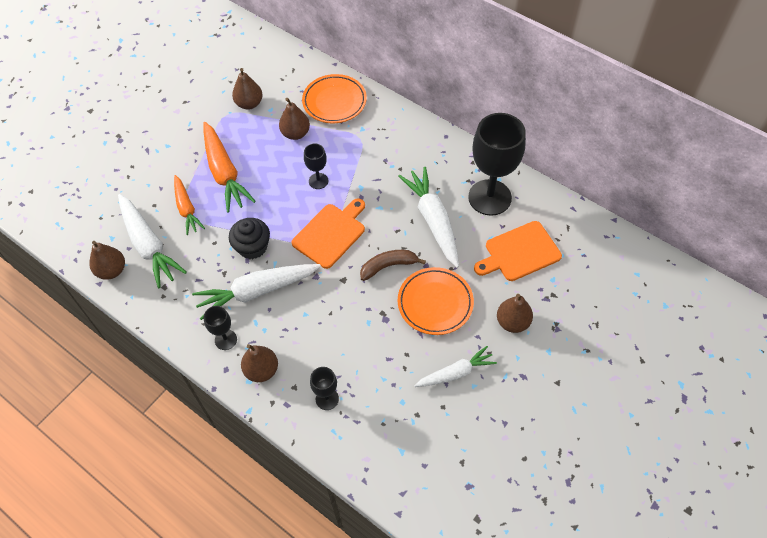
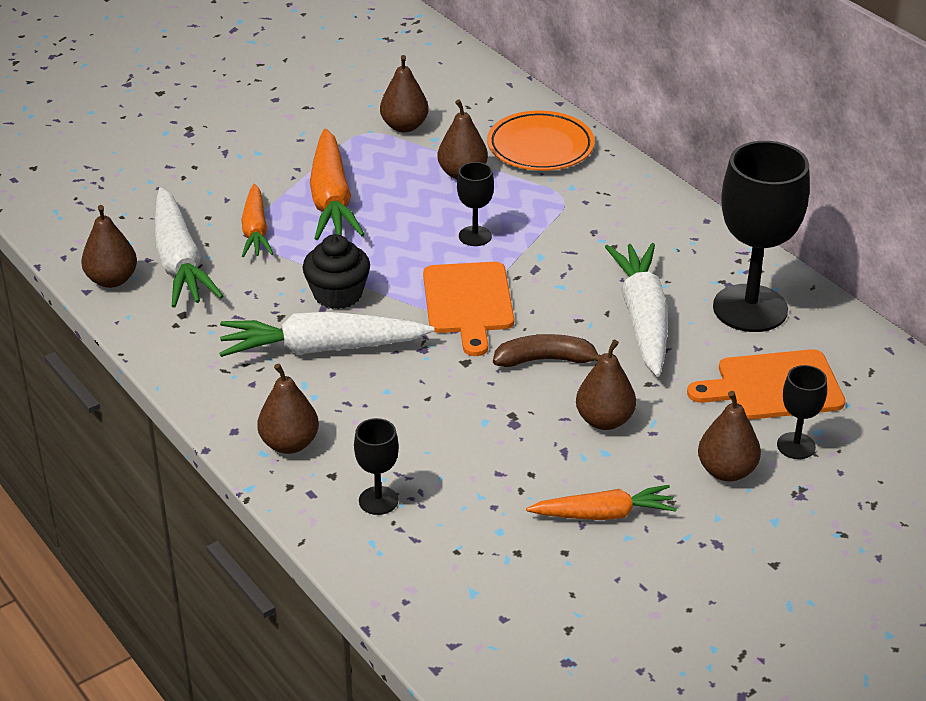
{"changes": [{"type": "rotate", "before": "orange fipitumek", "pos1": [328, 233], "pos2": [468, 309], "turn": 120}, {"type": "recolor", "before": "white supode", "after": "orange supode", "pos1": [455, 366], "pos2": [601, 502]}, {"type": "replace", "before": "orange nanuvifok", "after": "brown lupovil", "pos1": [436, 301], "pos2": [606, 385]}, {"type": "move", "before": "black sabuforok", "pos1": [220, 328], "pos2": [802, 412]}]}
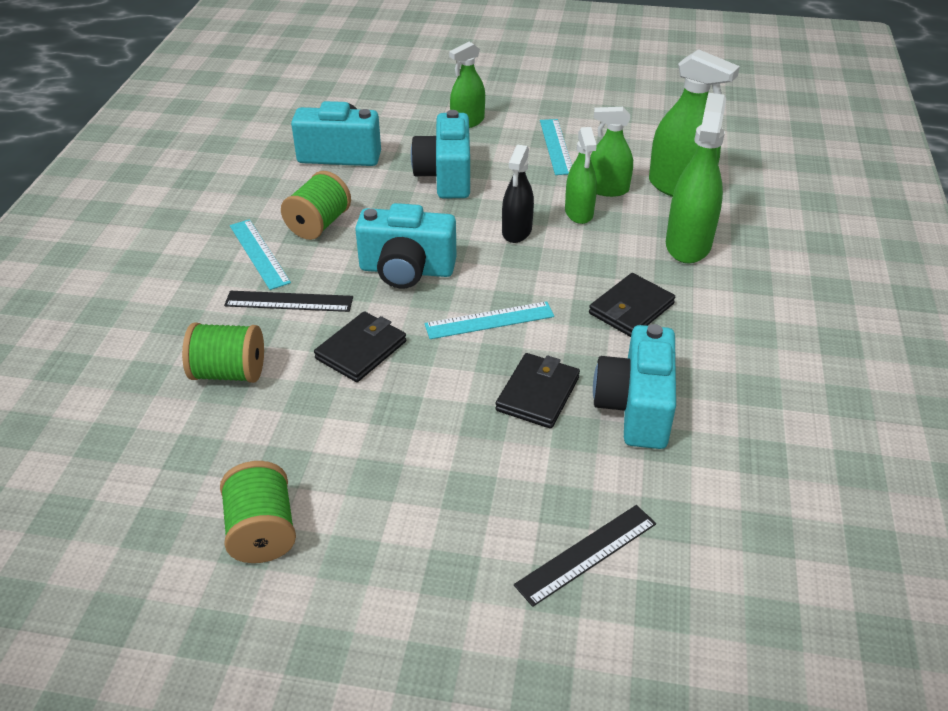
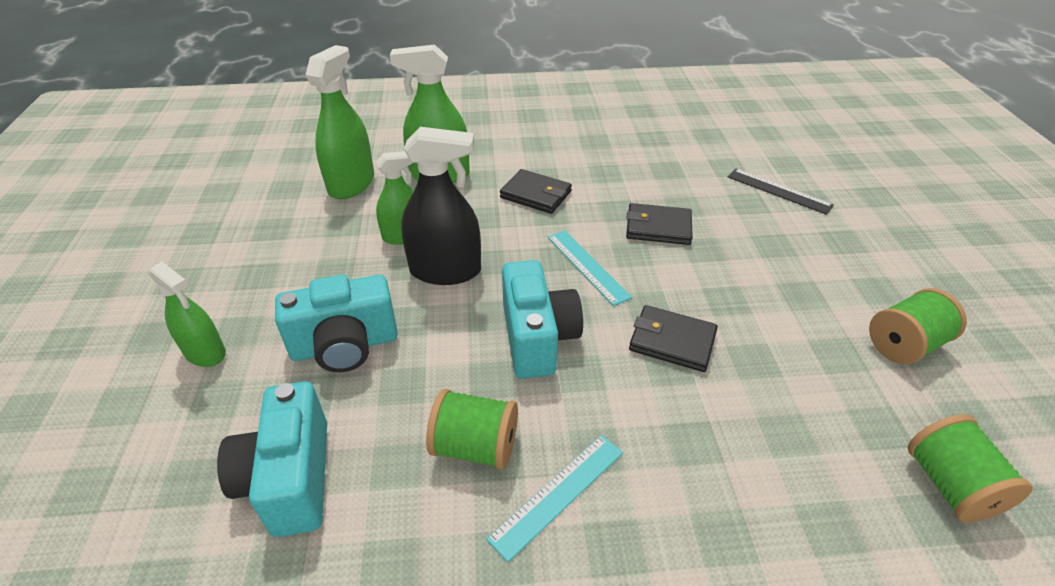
{"changes": [{"type": "resize", "before": "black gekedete", "pos1": [518, 194], "pos2": [441, 206], "scale": 1.56}, {"type": "move", "before": "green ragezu", "pos1": [223, 352], "pos2": [970, 468]}, {"type": "delete", "before": "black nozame", "pos1": [288, 301]}, {"type": "delete", "before": "turquoise nozame", "pos1": [556, 147]}, {"type": "delete", "before": "green gekedete", "pos1": [611, 152]}, {"type": "delete", "before": "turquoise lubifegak", "pos1": [634, 386]}]}
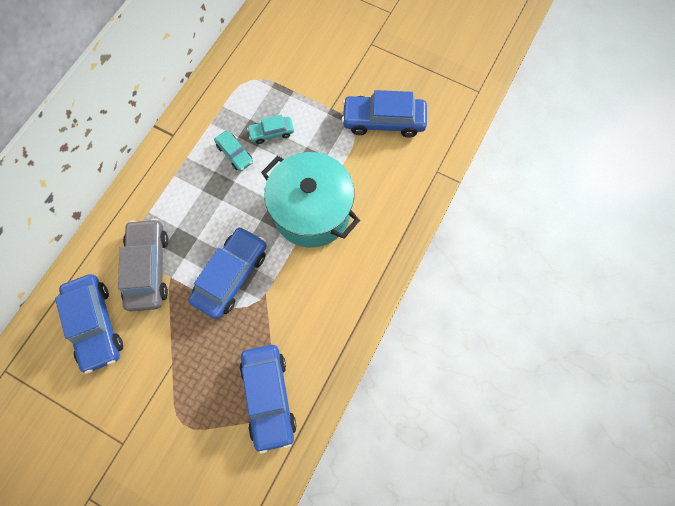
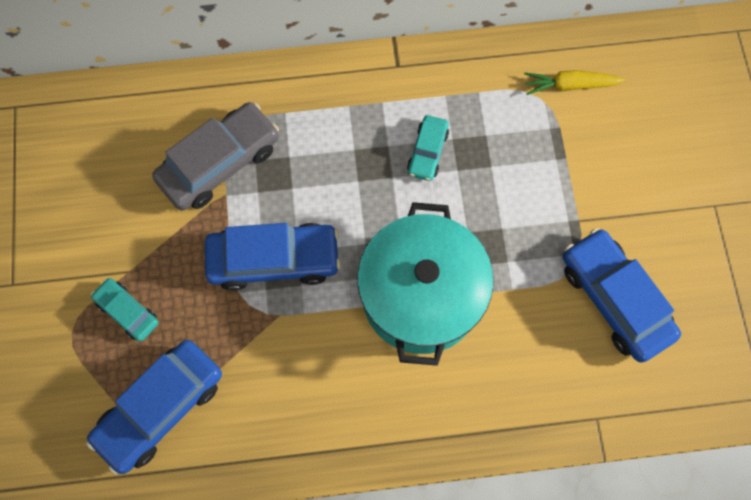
{"changes": [{"type": "move", "before": "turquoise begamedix", "pos1": [270, 129], "pos2": [125, 310]}, {"type": "insert", "after": "yellow supode", "pos2": [575, 82]}, {"type": "delete", "before": "blue begamedix", "pos1": [89, 324]}]}
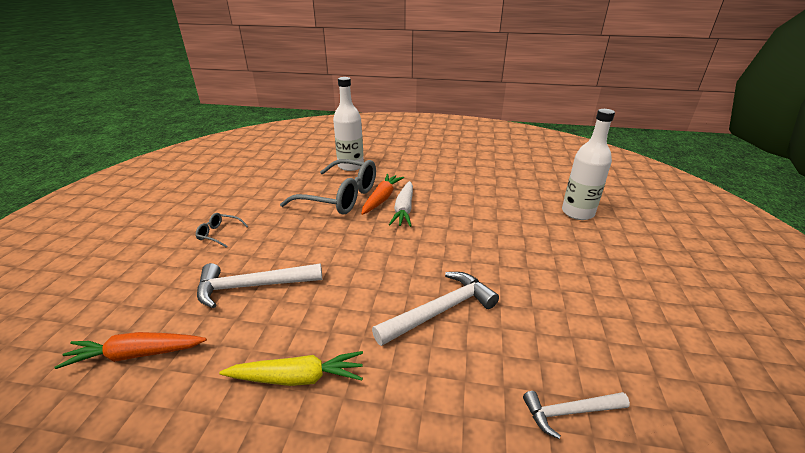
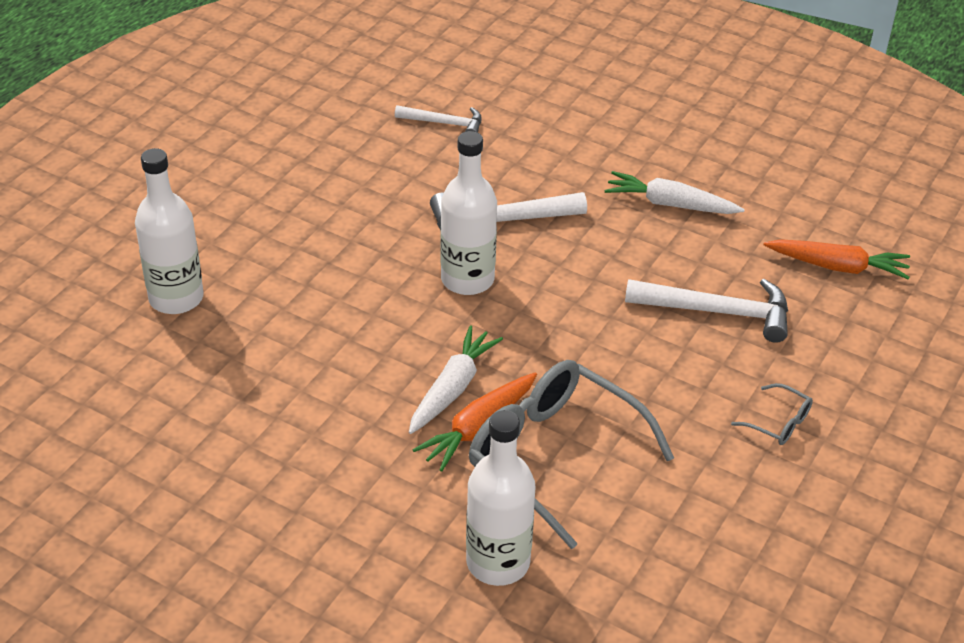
{"changes": [{"type": "insert", "after": "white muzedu", "pos2": [469, 213]}, {"type": "recolor", "before": "yellow supode", "after": "white supode", "pos1": [291, 368], "pos2": [675, 192]}]}
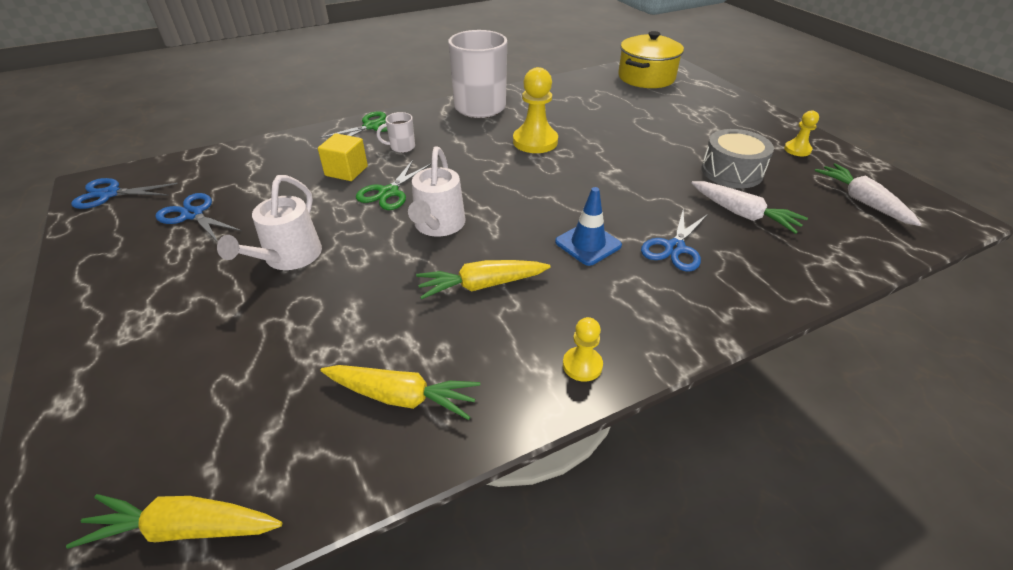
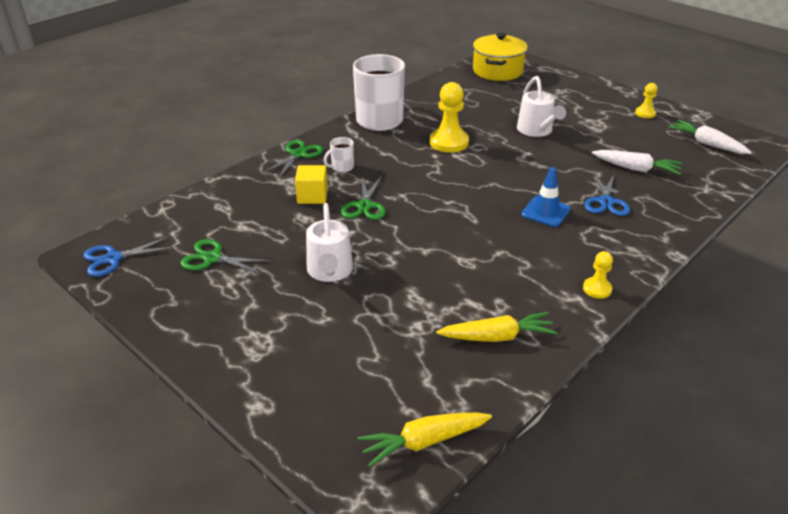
{"changes": [{"type": "recolor", "before": "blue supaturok", "after": "green supaturok", "pos1": [198, 217], "pos2": [225, 256]}, {"type": "move", "before": "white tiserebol", "pos1": [436, 191], "pos2": [541, 106]}, {"type": "delete", "before": "yellow supode", "pos1": [483, 279]}, {"type": "delete", "before": "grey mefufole", "pos1": [737, 158]}]}
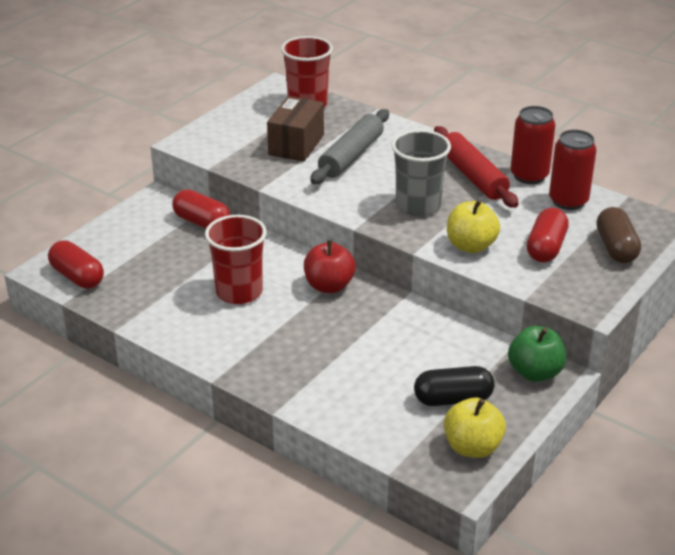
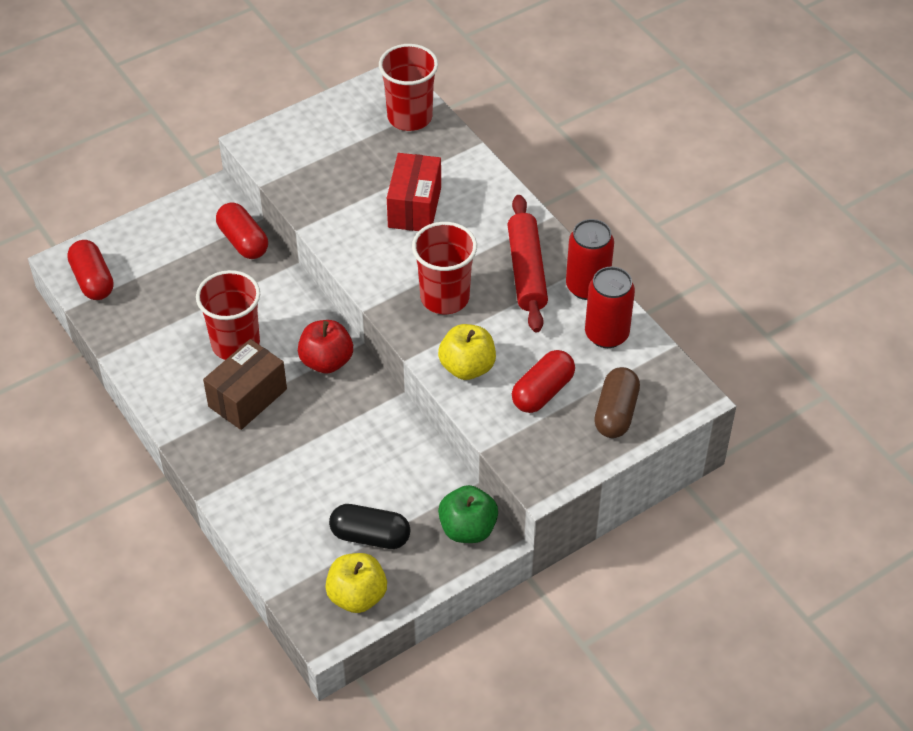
{"changes": [{"type": "move", "before": "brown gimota", "pos1": [295, 129], "pos2": [245, 384]}, {"type": "replace", "before": "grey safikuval", "after": "red gimota", "pos1": [349, 146], "pos2": [414, 192]}, {"type": "recolor", "before": "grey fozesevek", "after": "red fozesevek", "pos1": [421, 173], "pos2": [444, 268]}]}
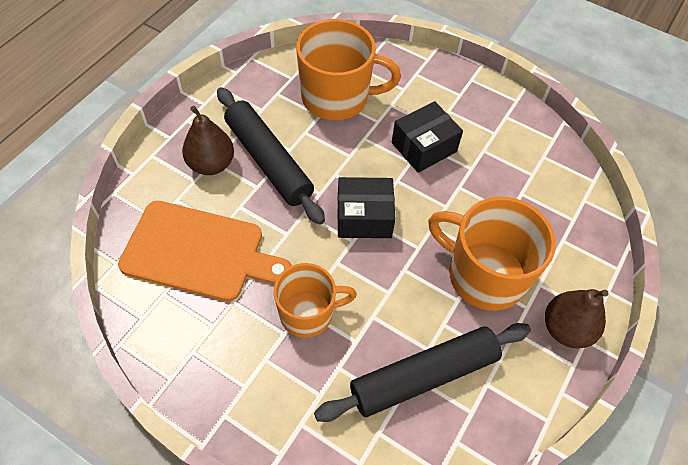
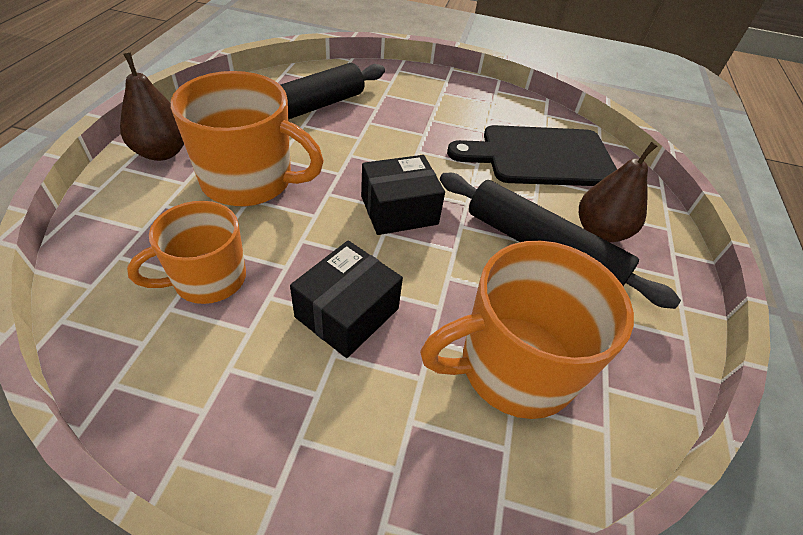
{"changes": [{"type": "move", "before": "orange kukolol", "pos1": [315, 300], "pos2": [186, 252]}, {"type": "recolor", "before": "orange fipitumek", "after": "black fipitumek", "pos1": [205, 251], "pos2": [532, 155]}]}
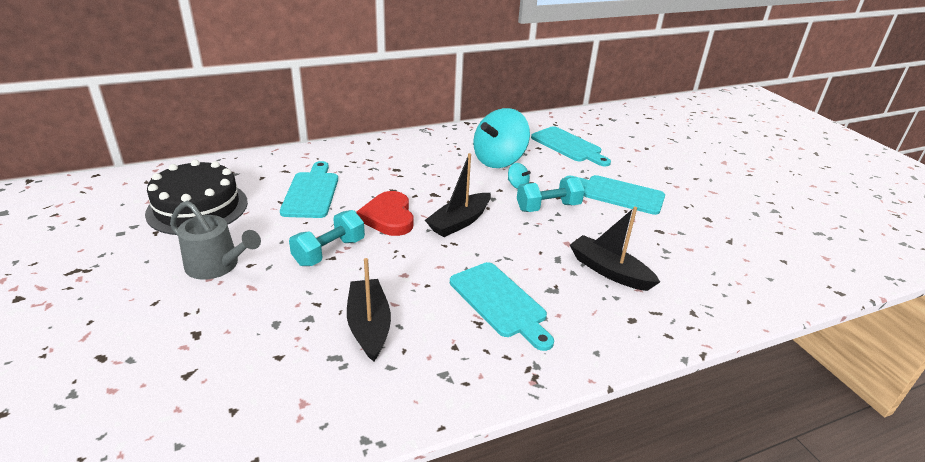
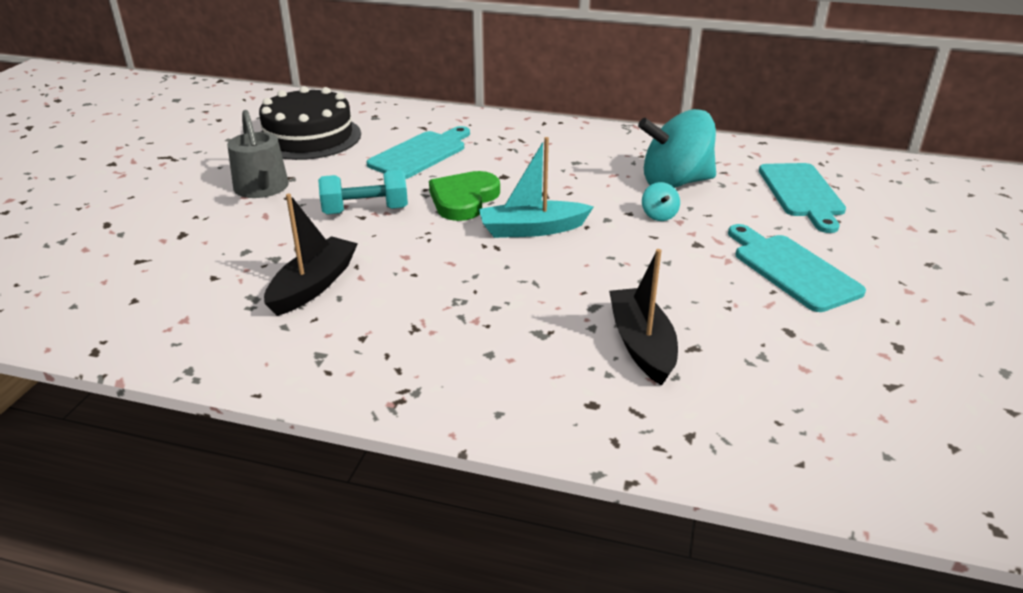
{"changes": [{"type": "recolor", "before": "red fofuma", "after": "green fofuma", "pos1": [385, 213], "pos2": [464, 196]}, {"type": "recolor", "before": "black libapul", "after": "turquoise libapul", "pos1": [458, 195], "pos2": [536, 187]}, {"type": "delete", "before": "turquoise fipitumek", "pos1": [502, 306]}, {"type": "delete", "before": "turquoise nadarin", "pos1": [551, 194]}]}
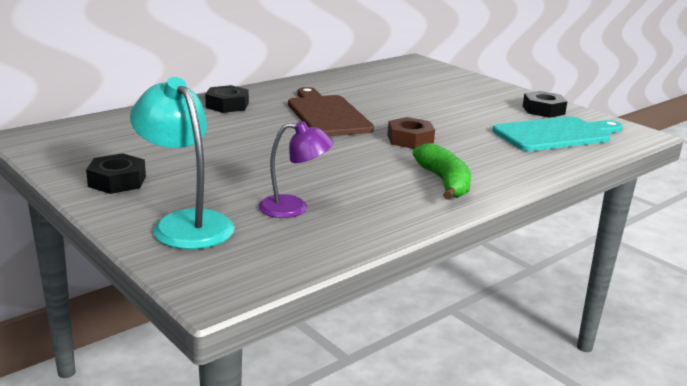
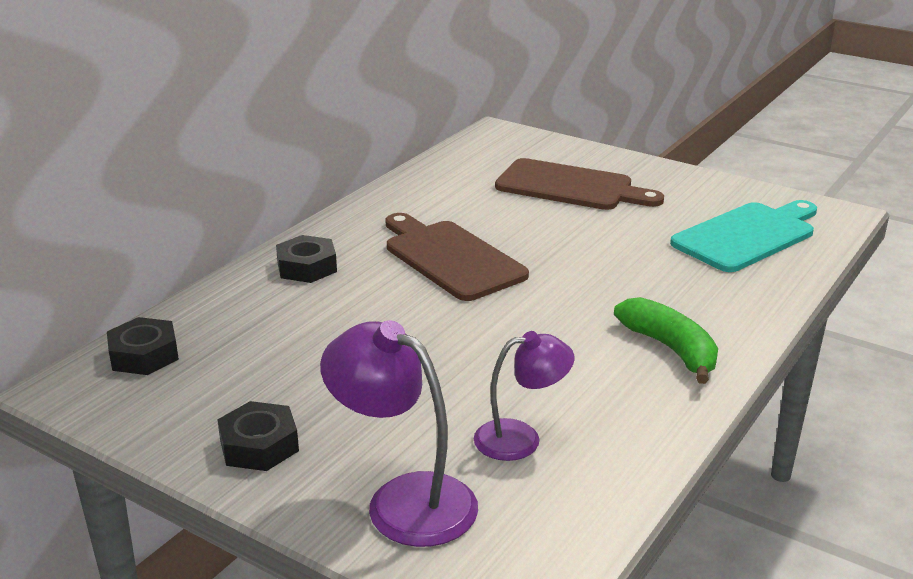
{"changes": [{"type": "move", "before": "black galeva", "pos1": [545, 104], "pos2": [143, 346]}, {"type": "recolor", "before": "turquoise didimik", "after": "purple didimik", "pos1": [182, 163], "pos2": [399, 433]}, {"type": "insert", "after": "brown fipitumek", "pos2": [579, 184]}, {"type": "delete", "before": "brown galeva", "pos1": [411, 133]}]}
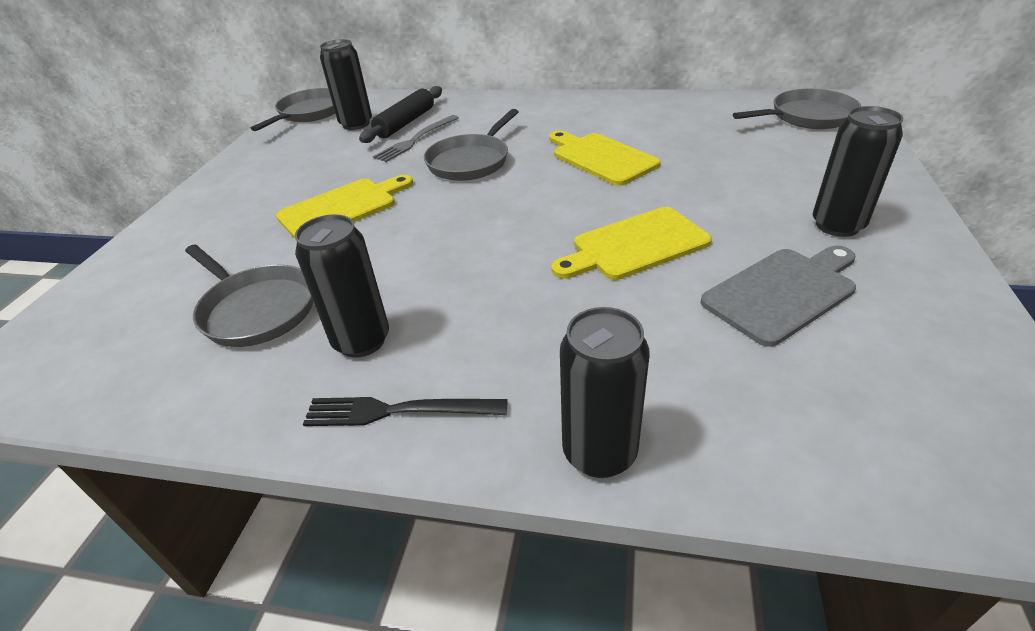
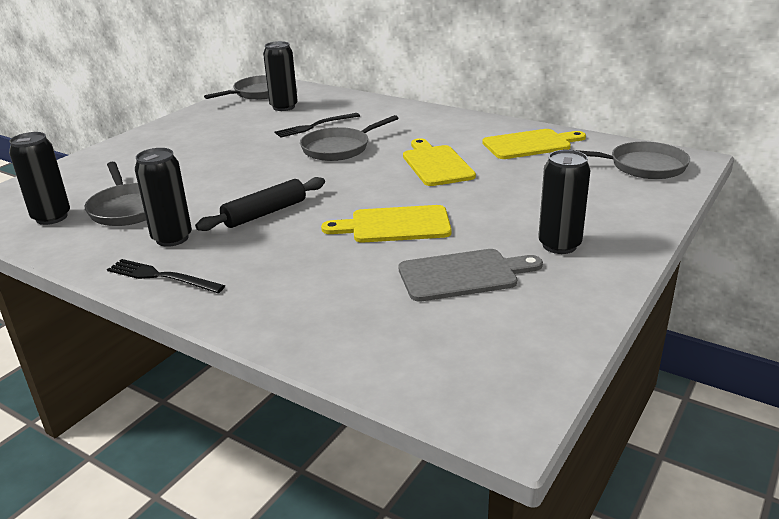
{"changes": [{"type": "move", "before": "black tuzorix", "pos1": [605, 392], "pos2": [39, 178]}, {"type": "move", "before": "black safikuval", "pos1": [400, 114], "pos2": [260, 204]}, {"type": "recolor", "before": "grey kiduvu", "after": "black kiduvu", "pos1": [416, 138], "pos2": [317, 125]}, {"type": "move", "before": "yellow fipitumek", "pos1": [344, 207], "pos2": [534, 144]}]}
